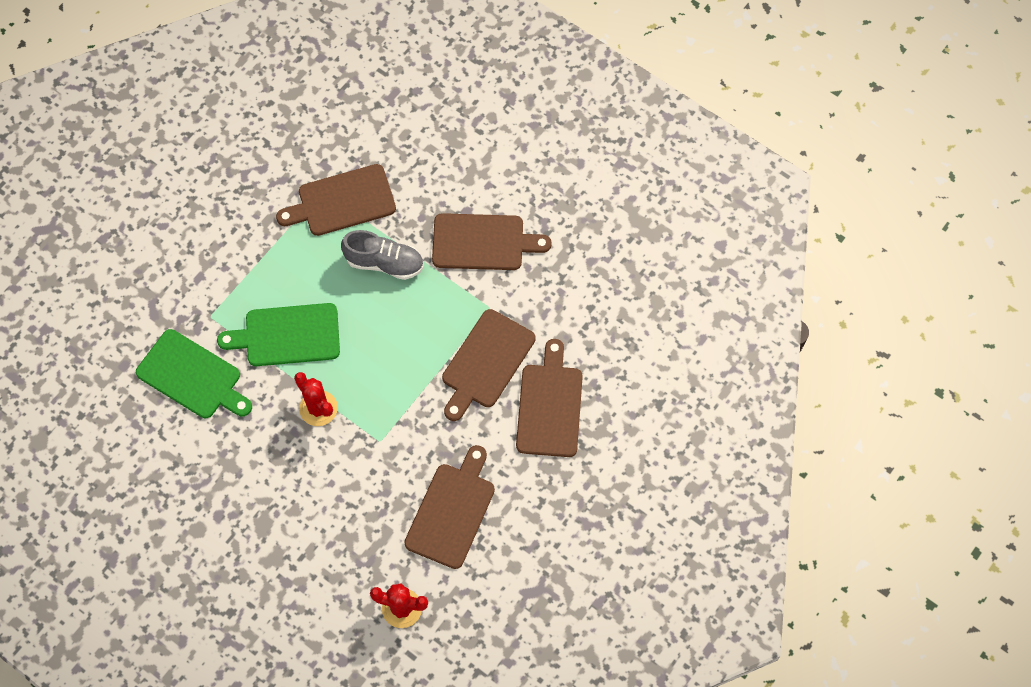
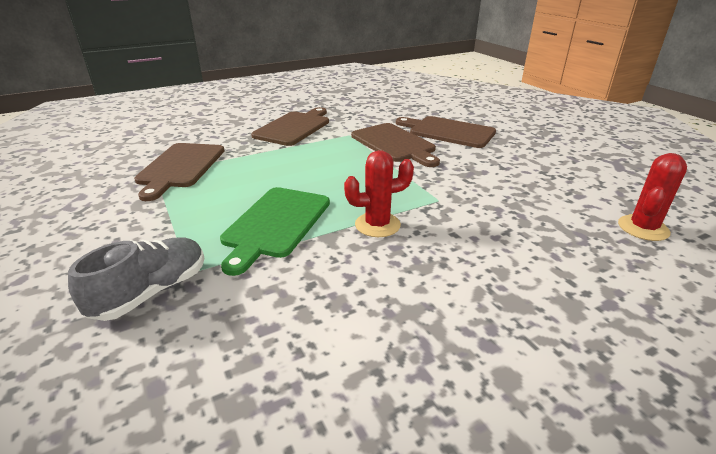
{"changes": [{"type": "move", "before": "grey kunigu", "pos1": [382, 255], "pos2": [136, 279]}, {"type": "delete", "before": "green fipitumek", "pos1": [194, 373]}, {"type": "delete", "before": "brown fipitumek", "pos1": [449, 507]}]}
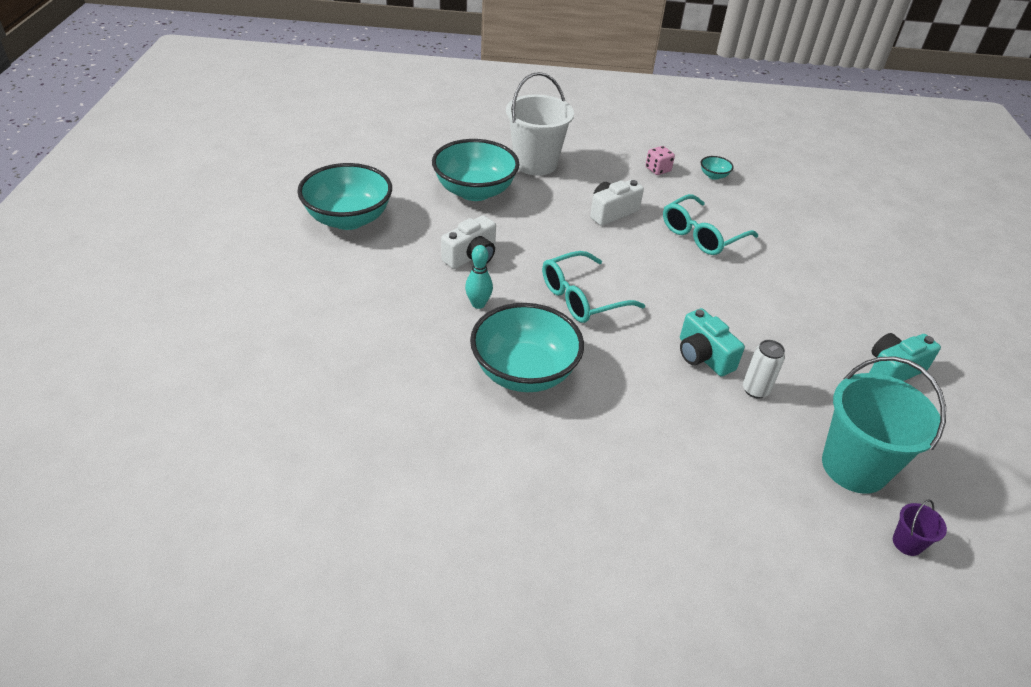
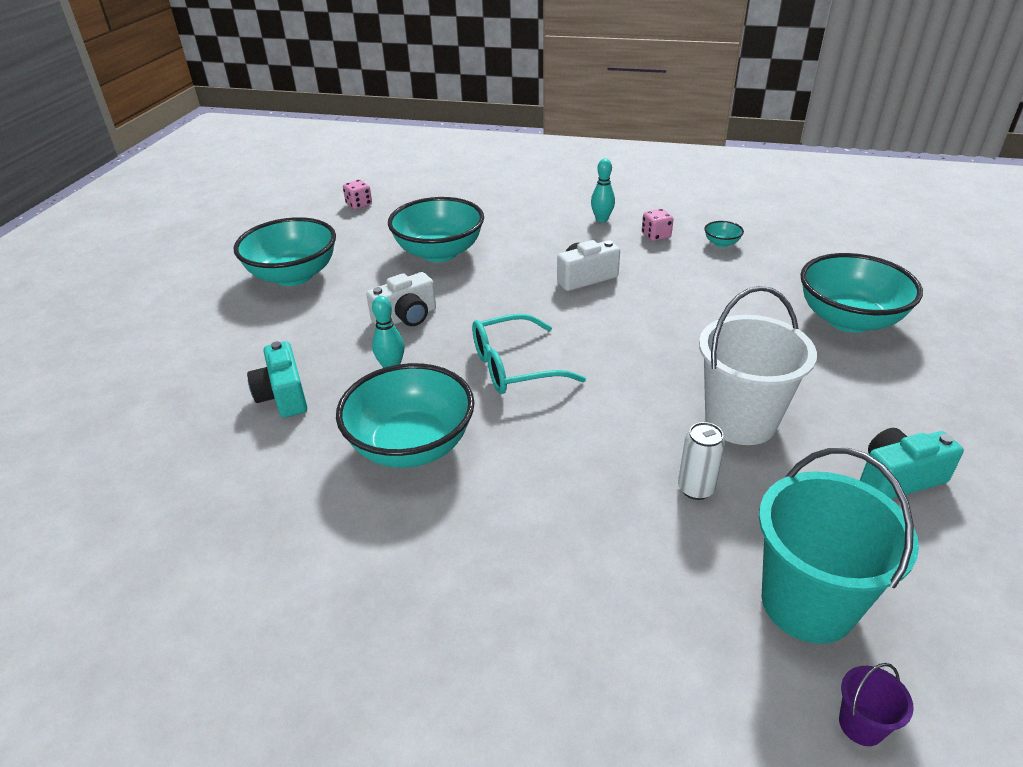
{"changes": [{"type": "move", "before": "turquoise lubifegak", "pos1": [712, 342], "pos2": [277, 379]}, {"type": "insert", "after": "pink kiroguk", "pos2": [357, 194]}, {"type": "insert", "after": "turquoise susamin", "pos2": [603, 190]}, {"type": "move", "before": "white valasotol", "pos1": [540, 124], "pos2": [758, 365]}, {"type": "insert", "after": "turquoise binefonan", "pos2": [861, 292]}, {"type": "delete", "before": "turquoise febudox", "pos1": [710, 224]}]}
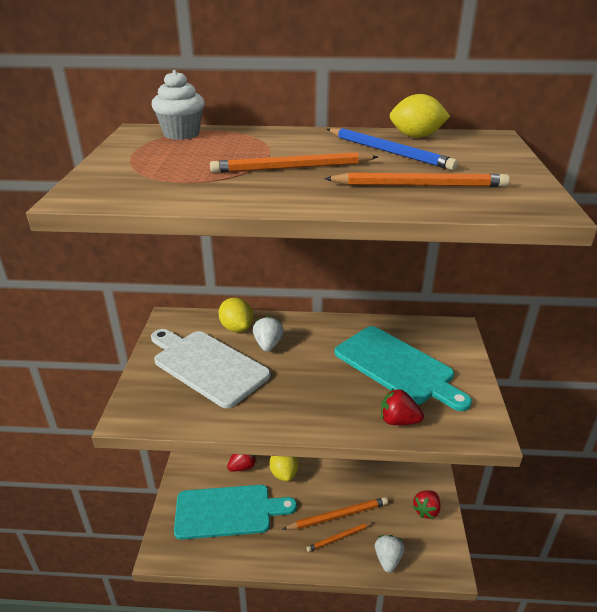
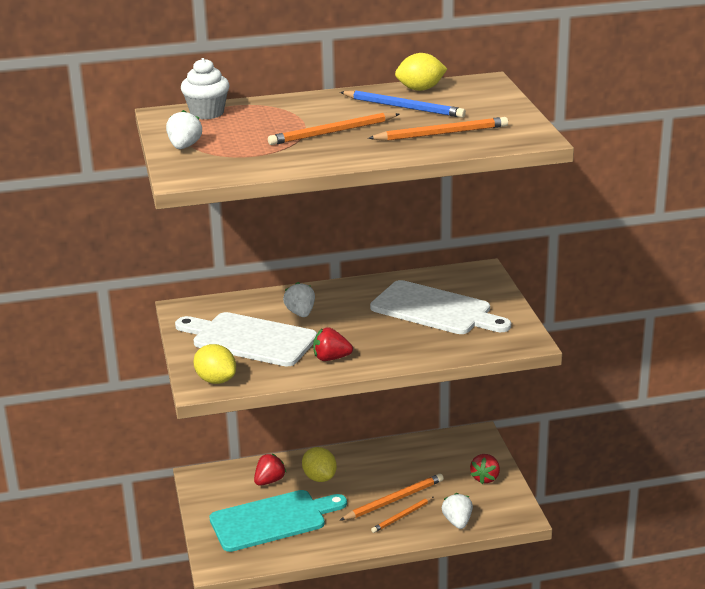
{"changes": [{"type": "insert", "after": "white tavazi", "pos2": [184, 129]}, {"type": "move", "before": "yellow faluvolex", "pos1": [236, 314], "pos2": [215, 364]}, {"type": "move", "before": "red tavazi", "pos1": [402, 406], "pos2": [333, 344]}, {"type": "recolor", "before": "turquoise fipitumek", "after": "white fipitumek", "pos1": [403, 368], "pos2": [440, 307]}]}
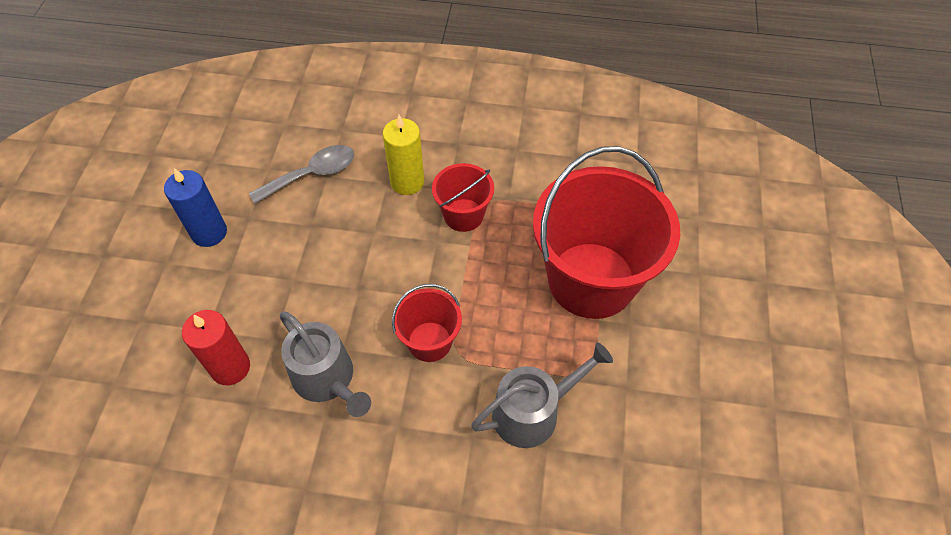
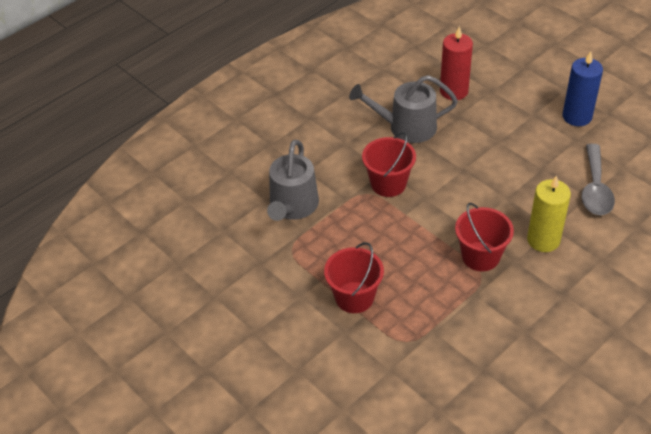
{"changes": [{"type": "resize", "before": "red valasotol", "pos1": [606, 232], "pos2": [354, 277], "scale": 0.48}]}
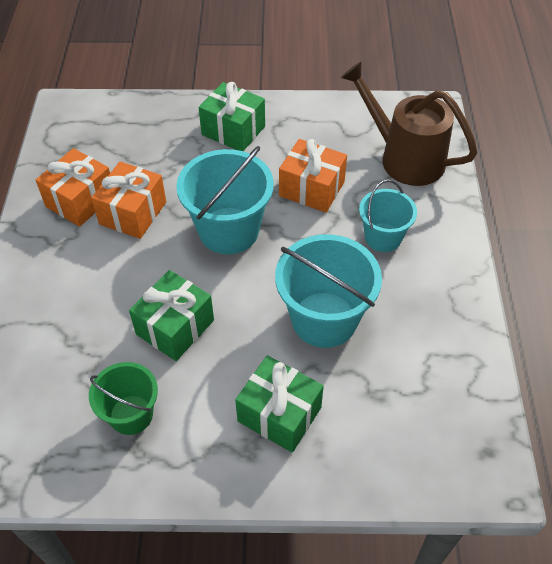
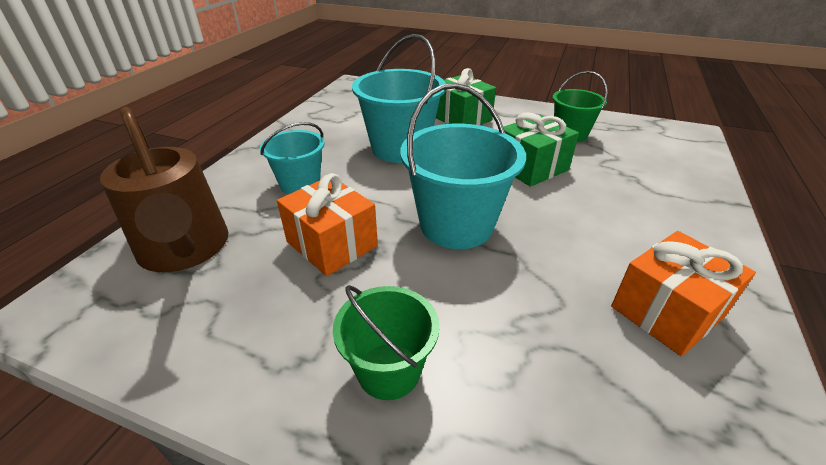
{"changes": [{"type": "replace", "before": "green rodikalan", "after": "green valasotol", "pos1": [232, 116], "pos2": [386, 342]}, {"type": "delete", "before": "orange rodikalan", "pos1": [128, 200]}]}
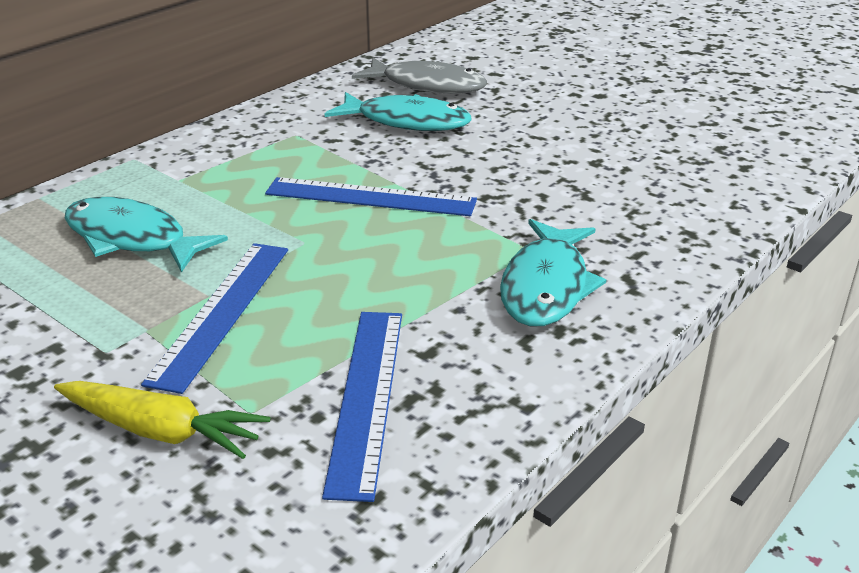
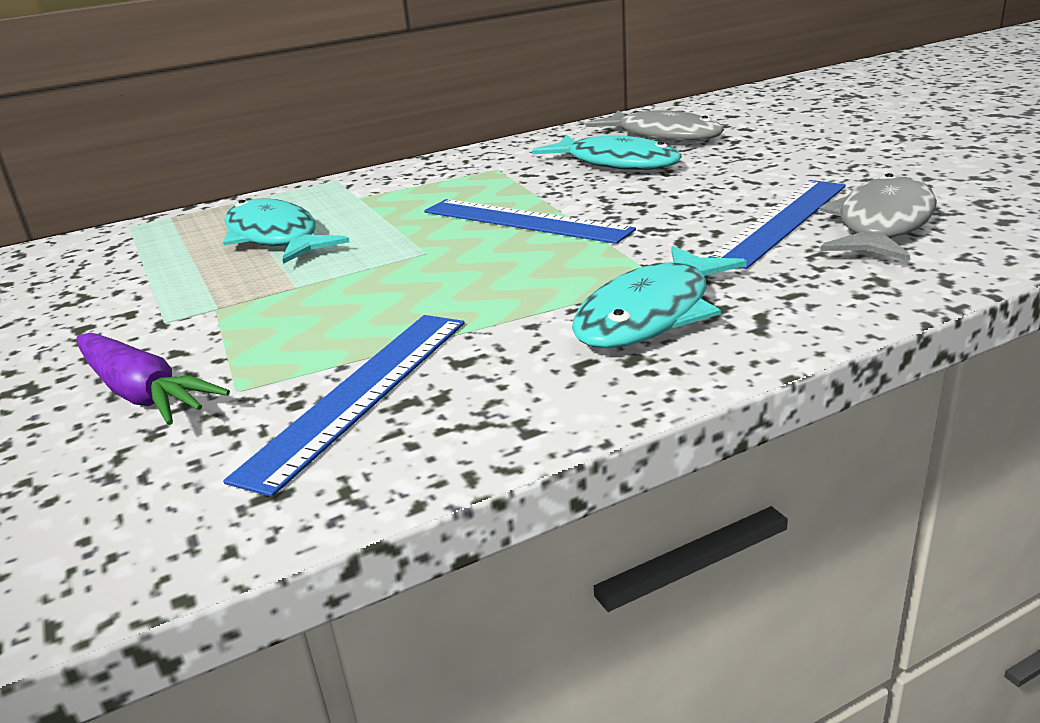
{"changes": [{"type": "recolor", "before": "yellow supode", "after": "purple supode", "pos1": [162, 420], "pos2": [153, 379]}, {"type": "move", "before": "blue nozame", "pos1": [214, 318], "pos2": [777, 224]}, {"type": "insert", "after": "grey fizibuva", "pos2": [878, 217]}]}
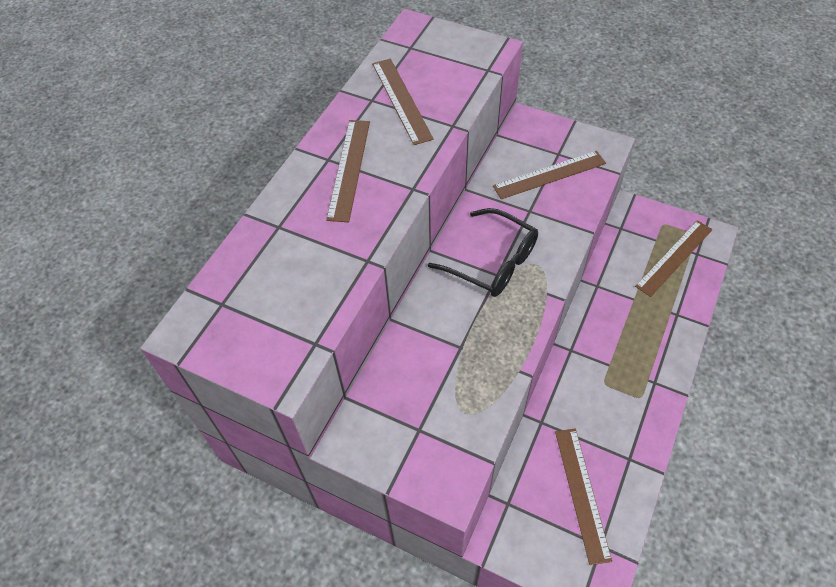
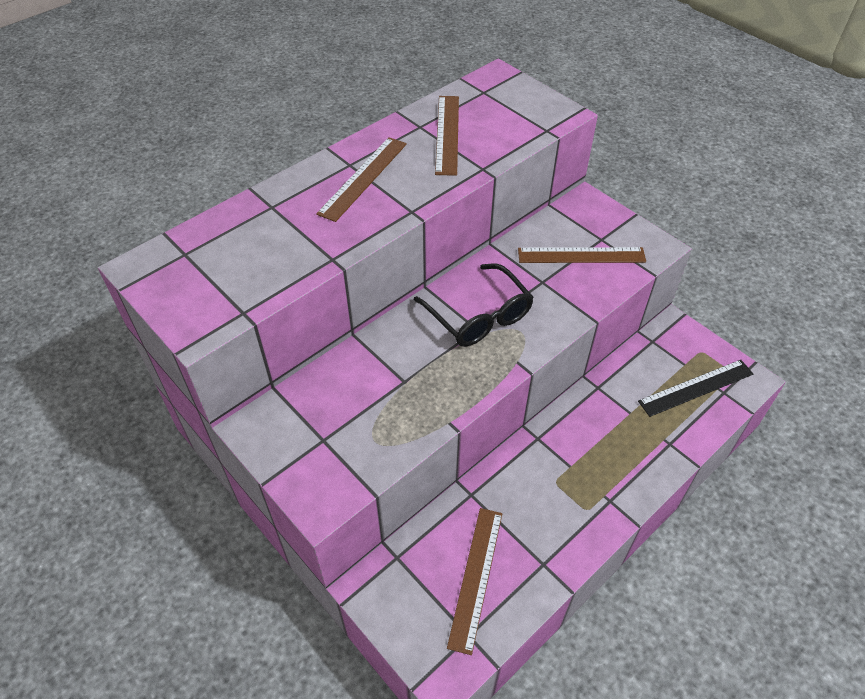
{"changes": [{"type": "recolor", "before": "brown nozame", "after": "black nozame", "pos1": [674, 258], "pos2": [695, 388]}]}
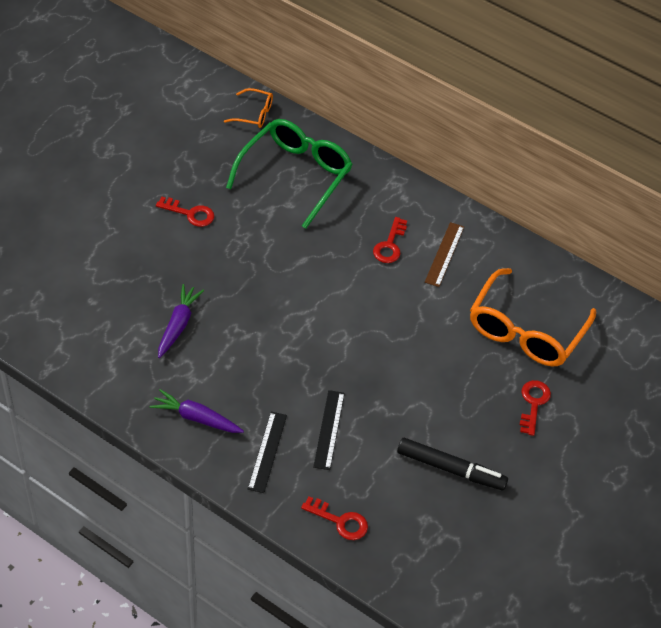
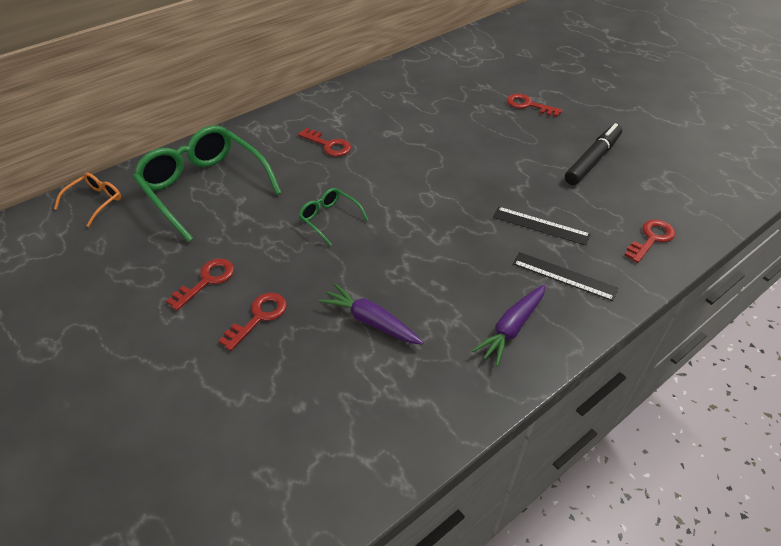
{"changes": [{"type": "insert", "after": "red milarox", "pos2": [253, 322]}, {"type": "insert", "after": "green febudox", "pos2": [333, 217]}, {"type": "delete", "before": "brown nozame", "pos1": [444, 254]}, {"type": "delete", "before": "orange febudox", "pos1": [533, 317]}]}
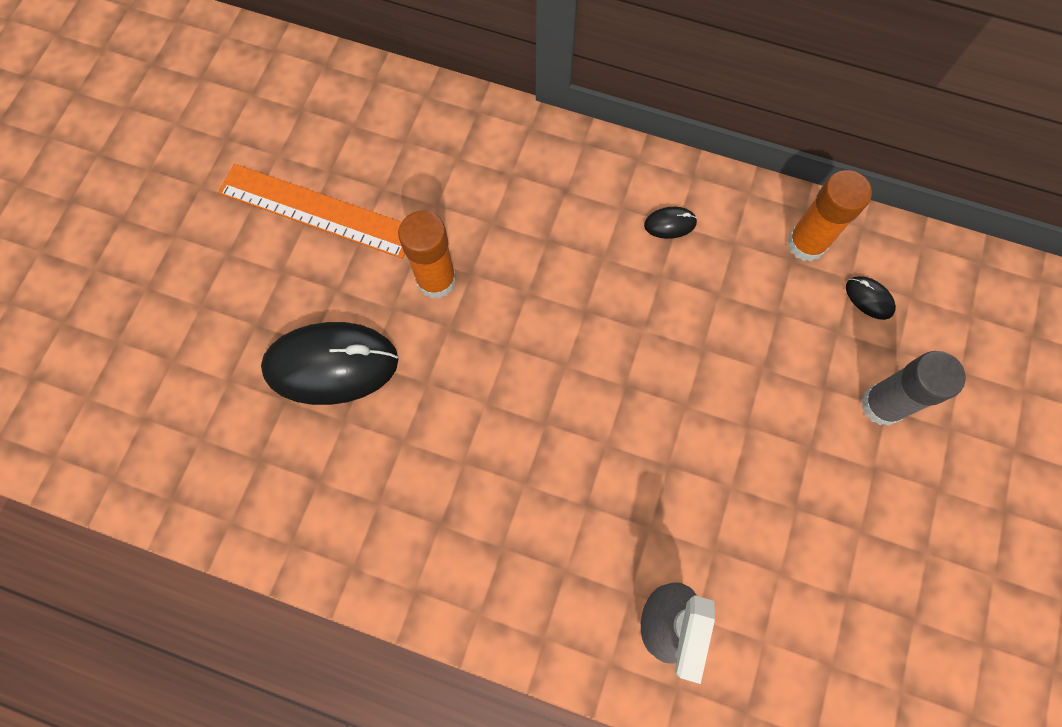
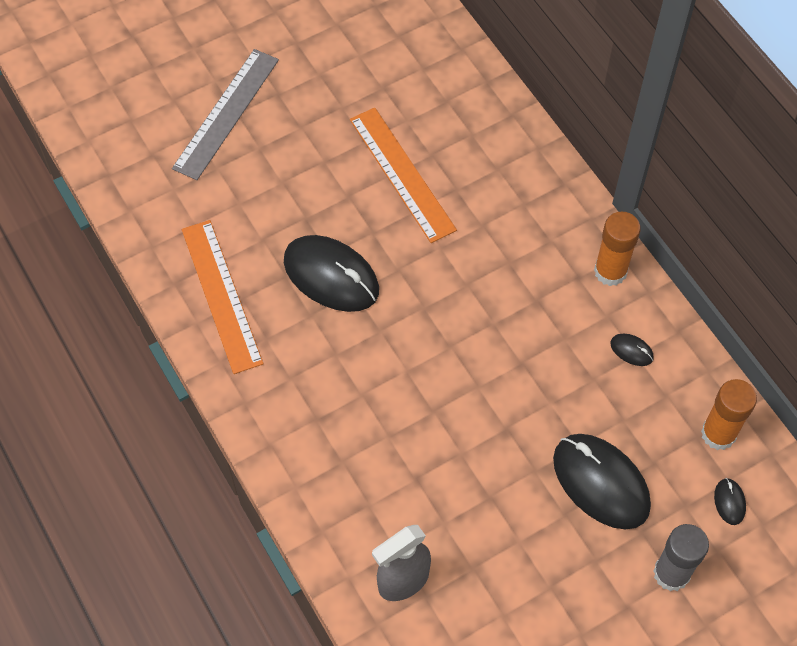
{"changes": [{"type": "insert", "after": "grey nozame", "pos2": [225, 114]}, {"type": "insert", "after": "orange nozame", "pos2": [223, 297]}, {"type": "insert", "after": "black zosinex", "pos2": [602, 482]}, {"type": "move", "before": "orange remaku", "pos1": [427, 254], "pos2": [617, 248]}]}
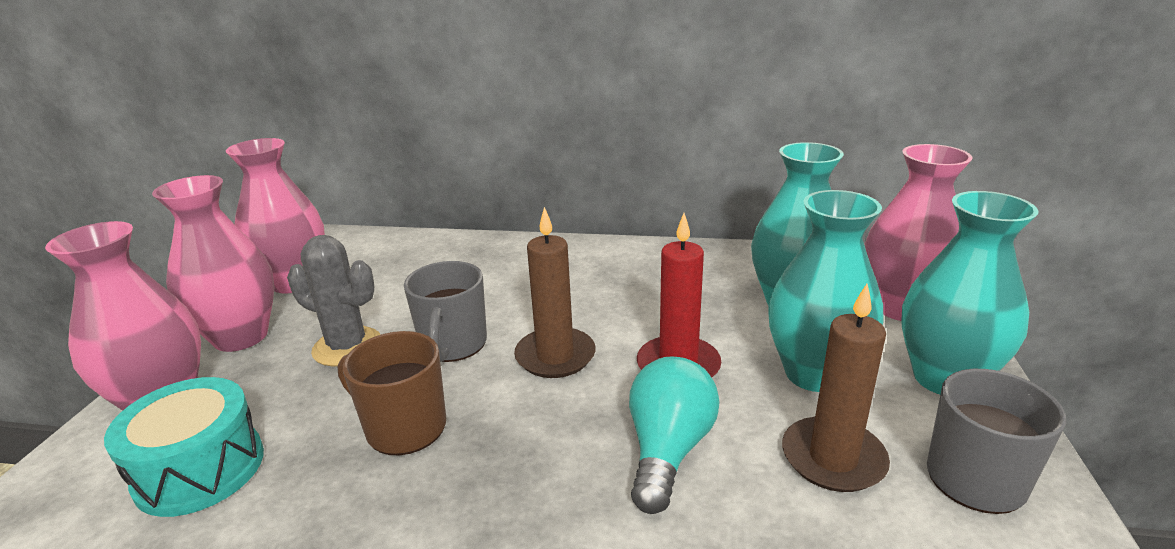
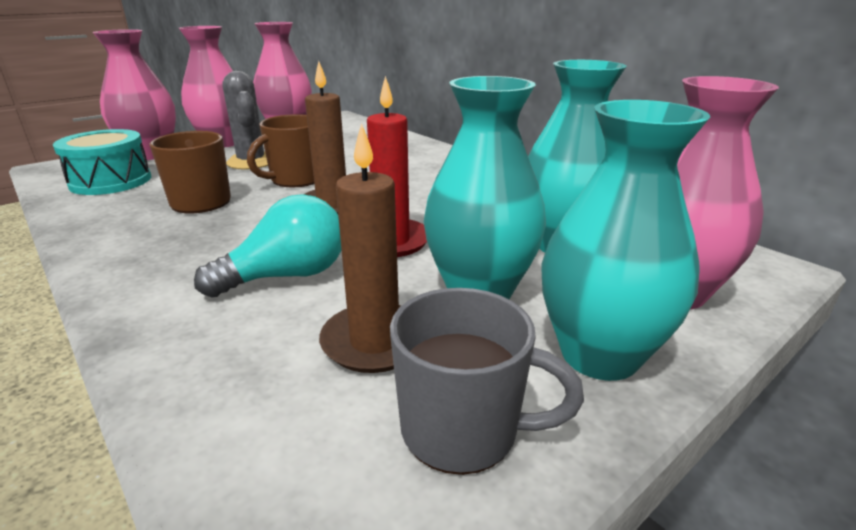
{"changes": [{"type": "recolor", "before": "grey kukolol", "after": "brown kukolol", "pos1": [445, 311], "pos2": [280, 150]}]}
